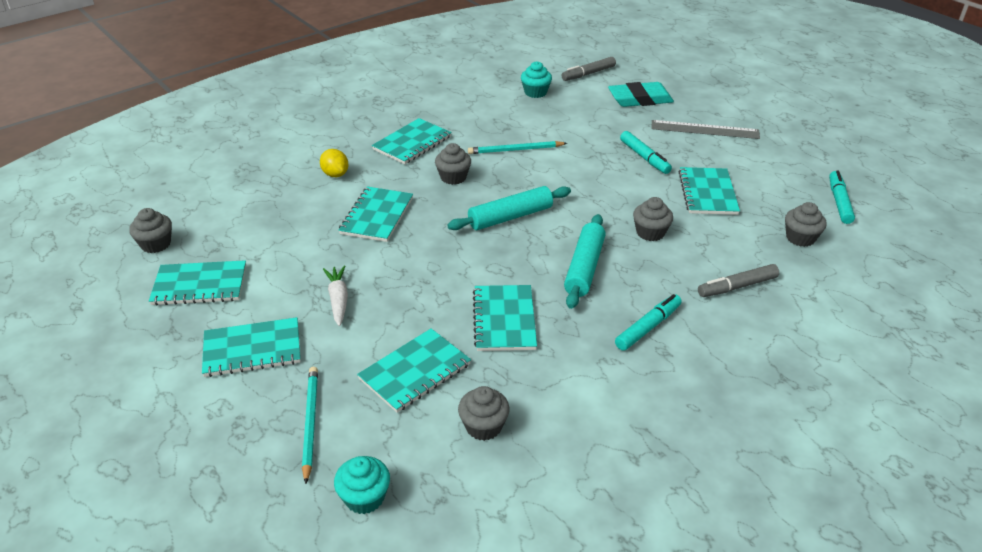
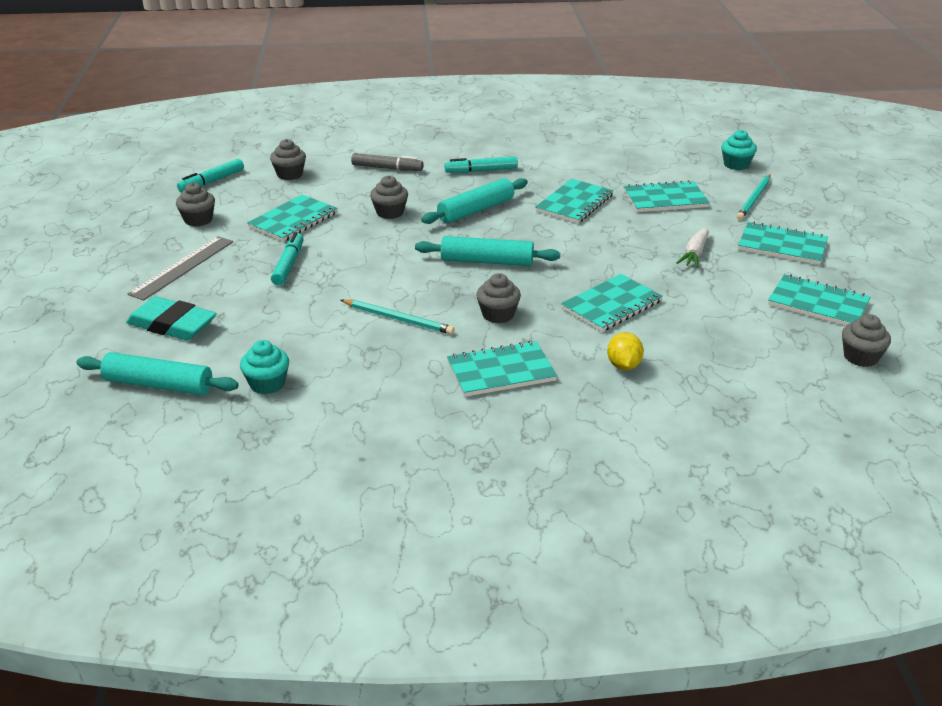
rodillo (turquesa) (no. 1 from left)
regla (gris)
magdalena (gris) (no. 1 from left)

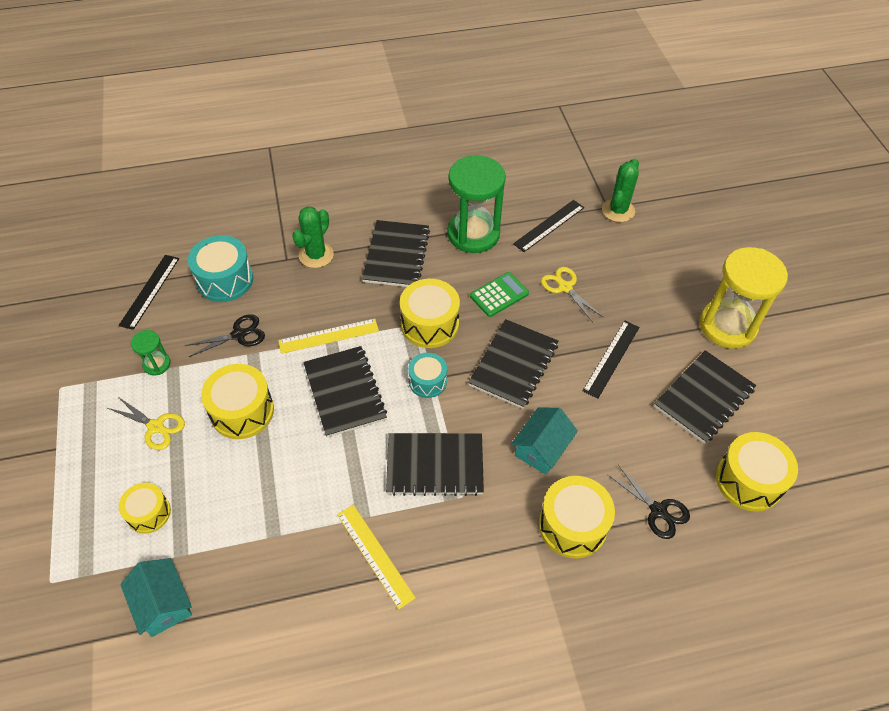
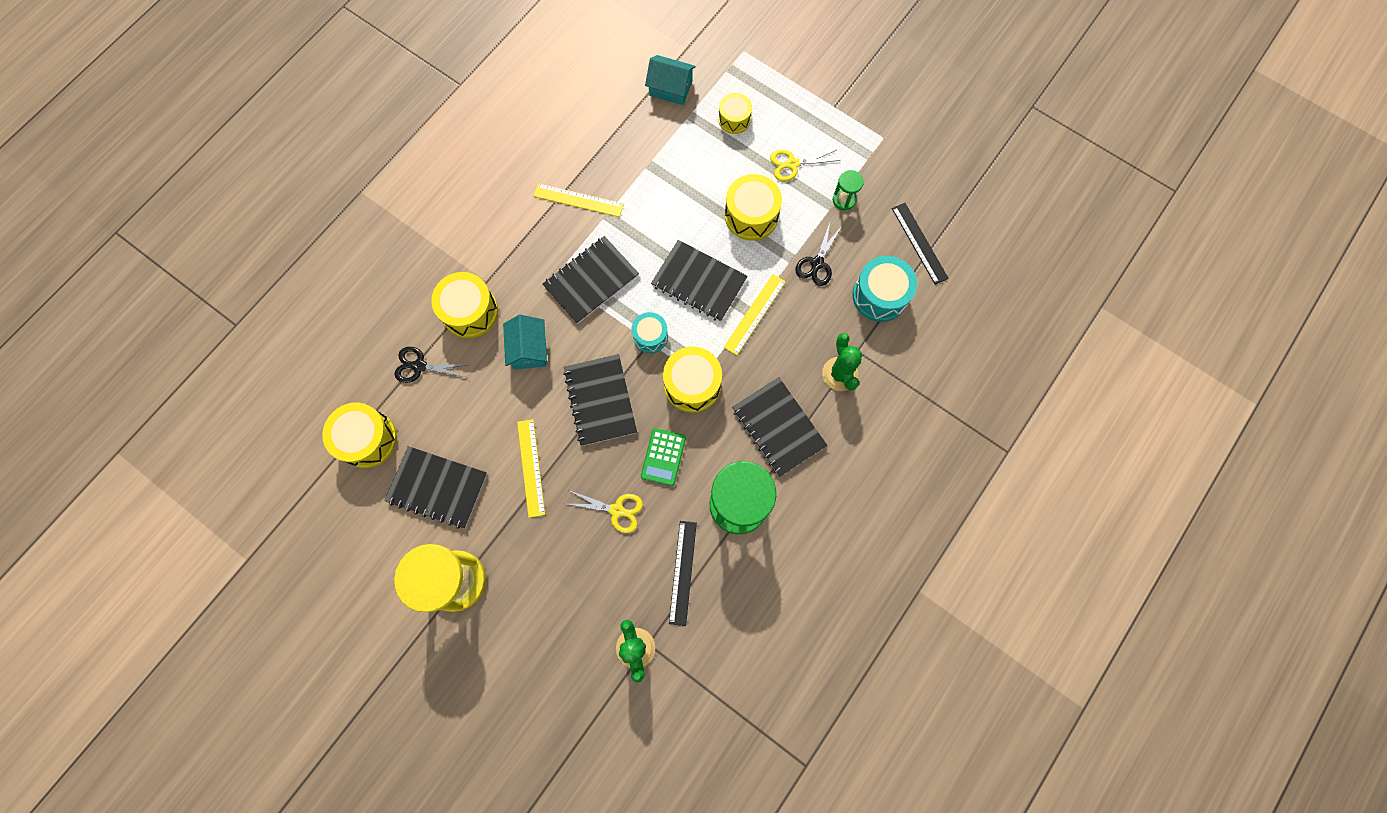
regla (amarillo) (no. 1 from left)
cuaderno (negro) (no. 1 from left)

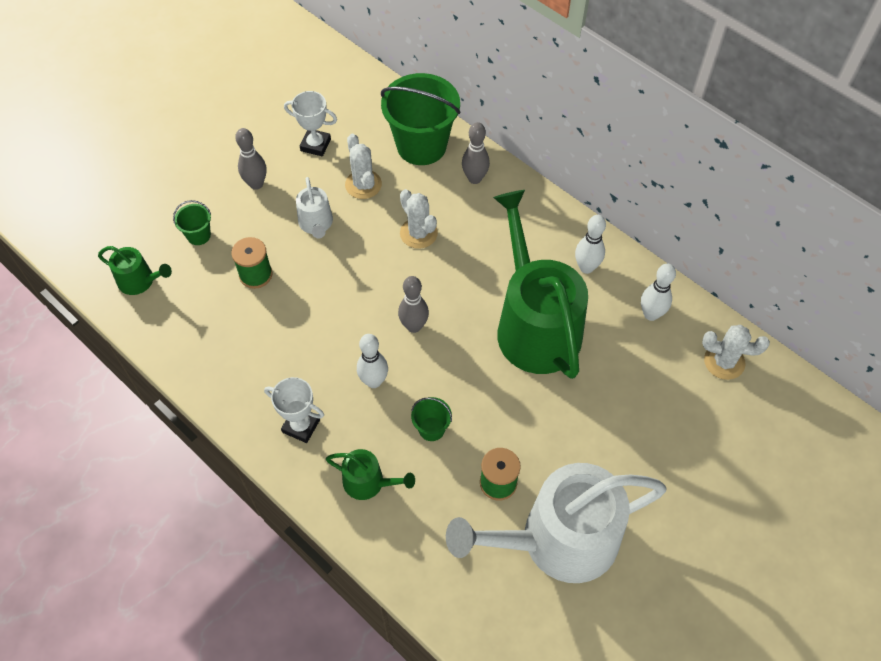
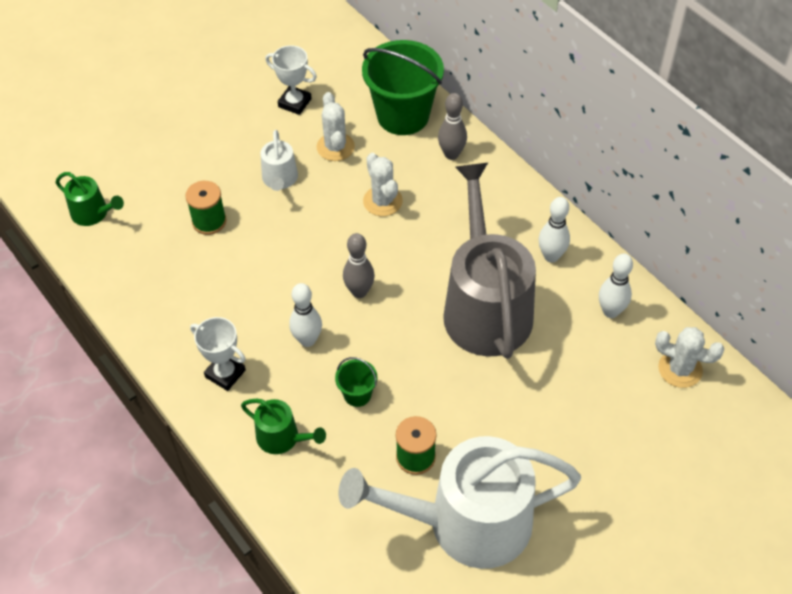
bolo (gris) (no. 1 from left in the first image)
regadera (gris)
balde (verde) (no. 1 from left in the first image)

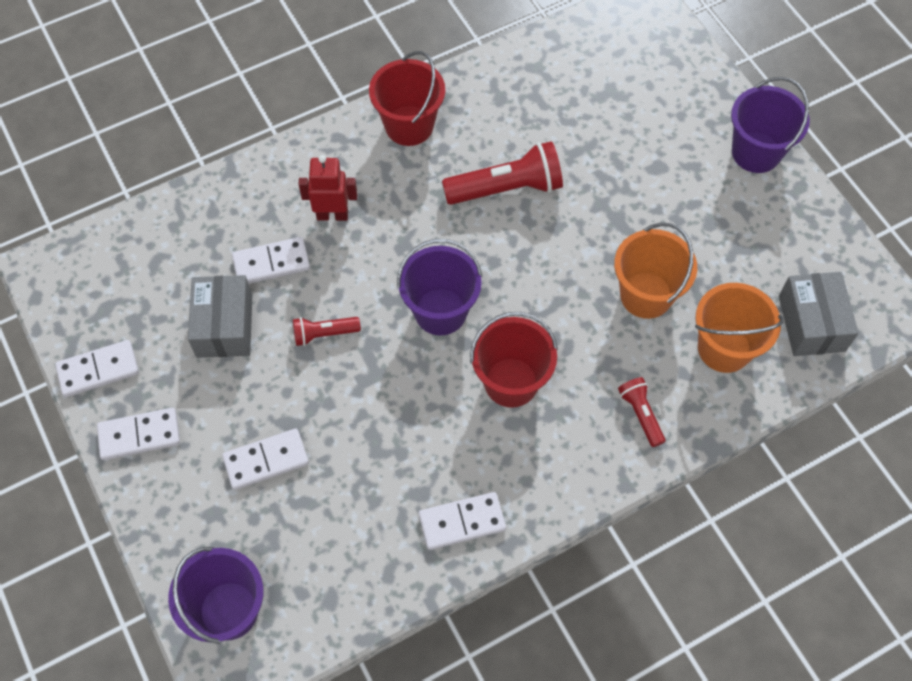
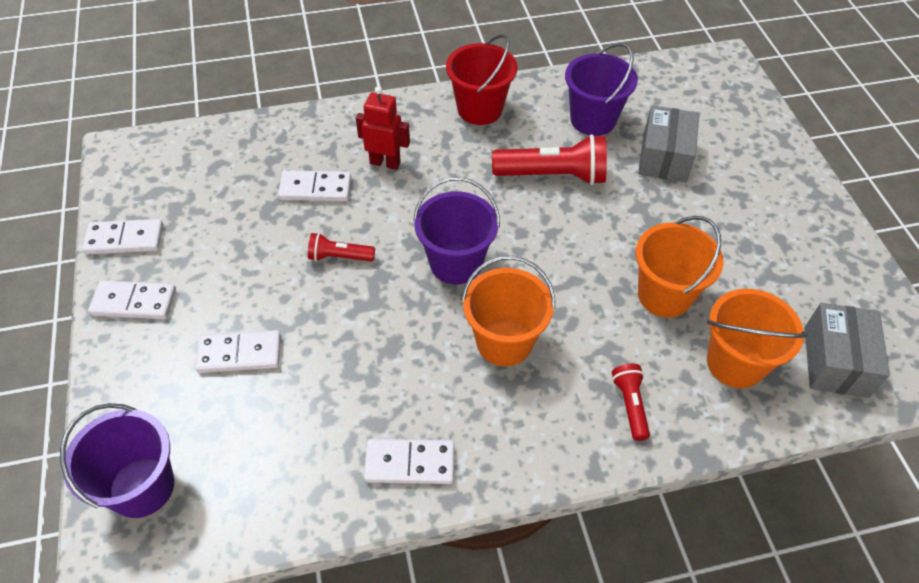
balde (morado) (no. 3 from left)
caja (gris) (no. 1 from left)
balde (naranja) (no. 1 from left)

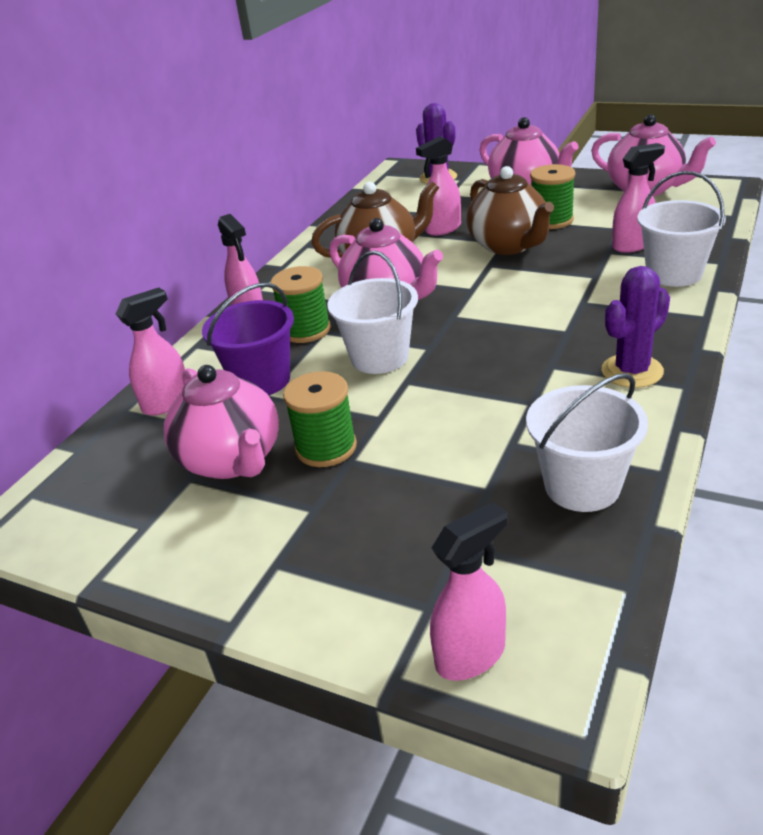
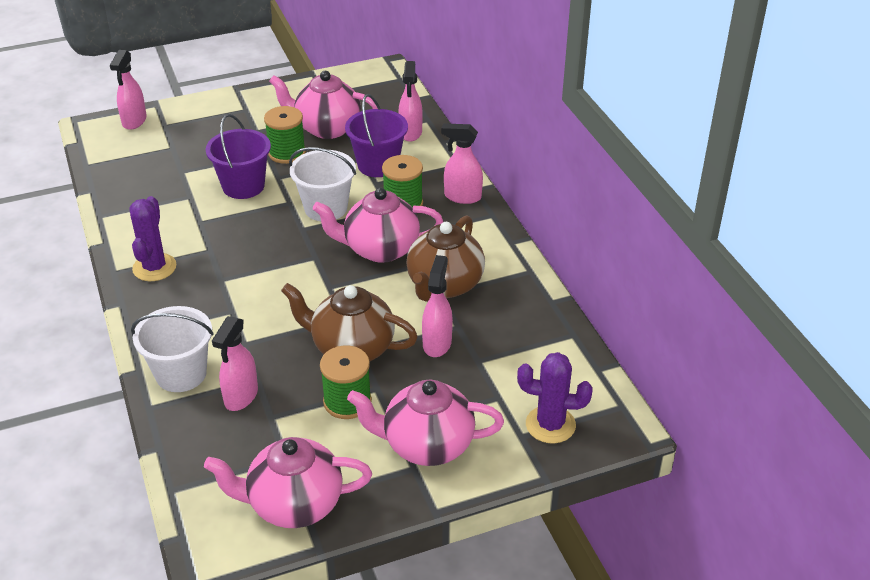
balde (blanco) (no. 2 from left in the first image)
balde (morado) (no. 1 from left)

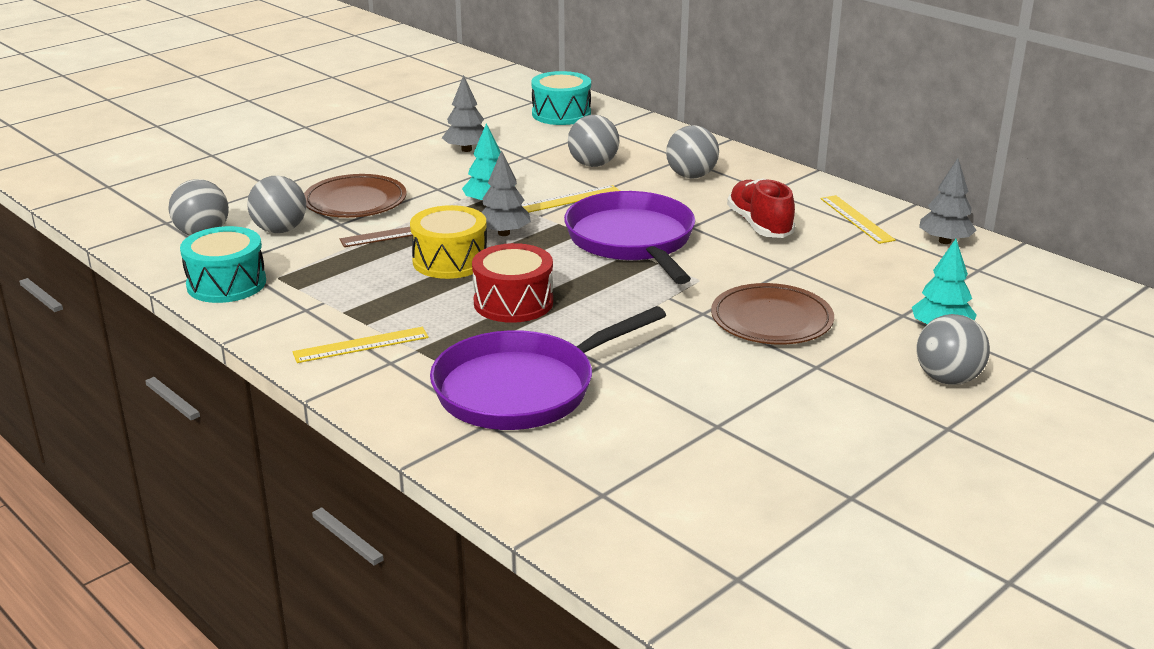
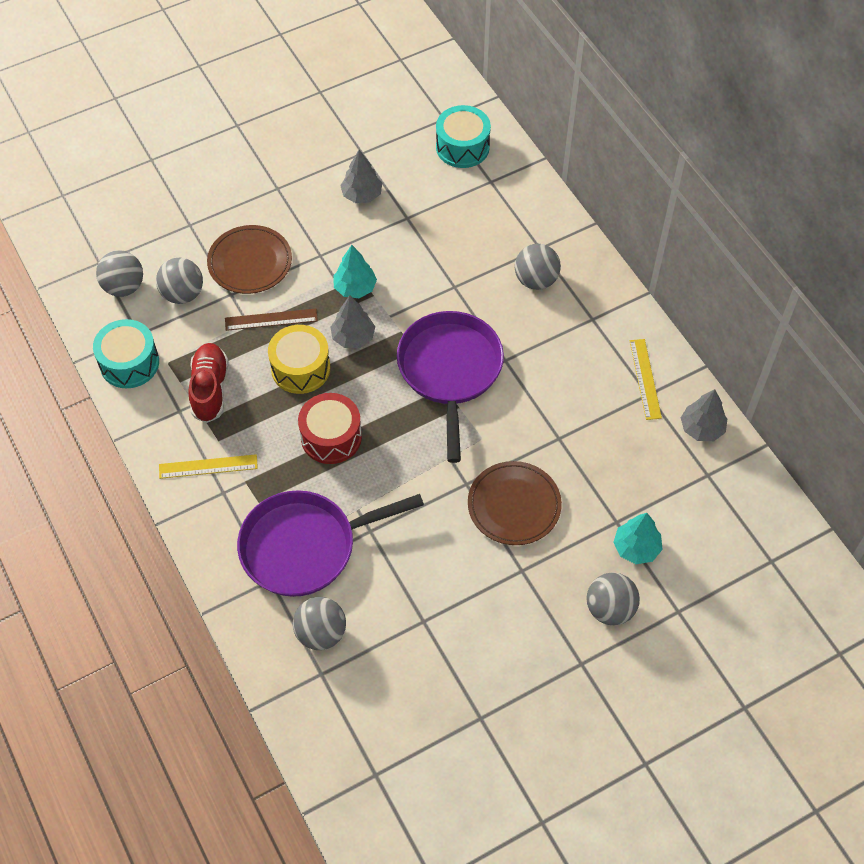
pelota (gris) (no. 3 from left)
zapato (rojo)
regla (amarillo) (no. 2 from left in the first image)

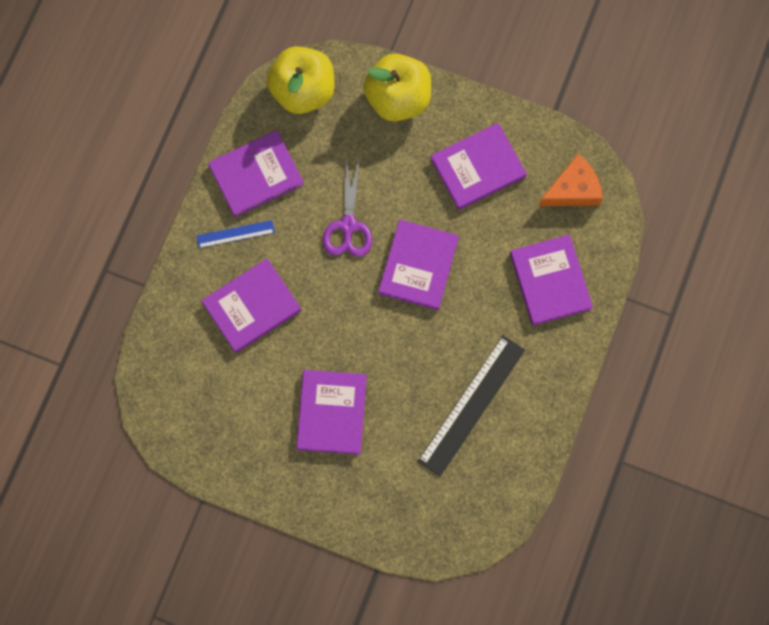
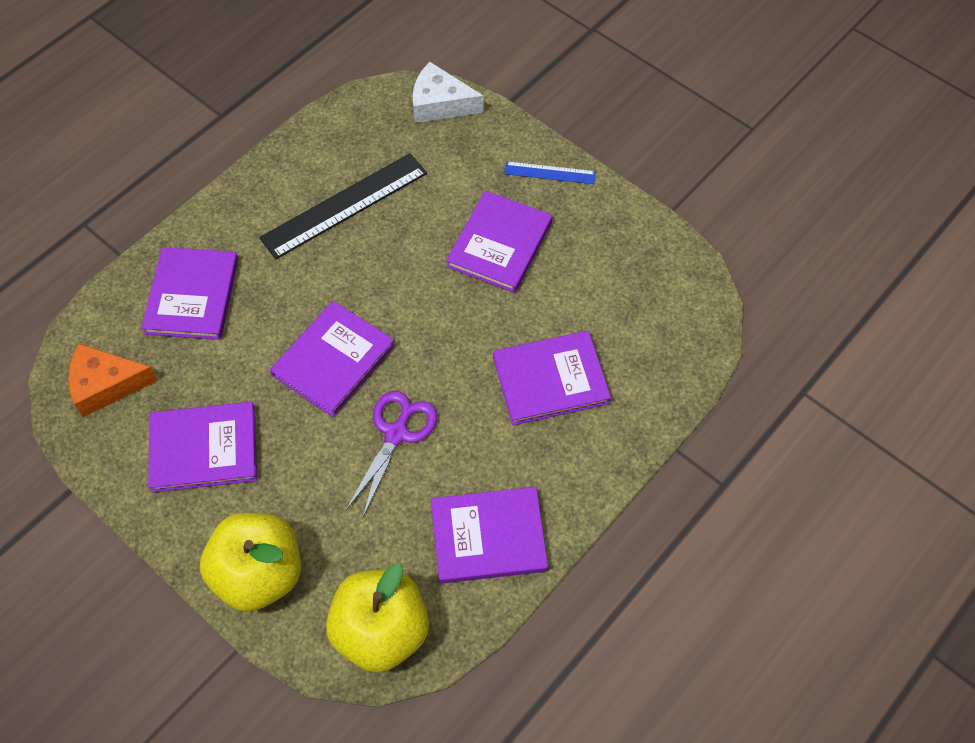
regla (azul)
queso (blanco)

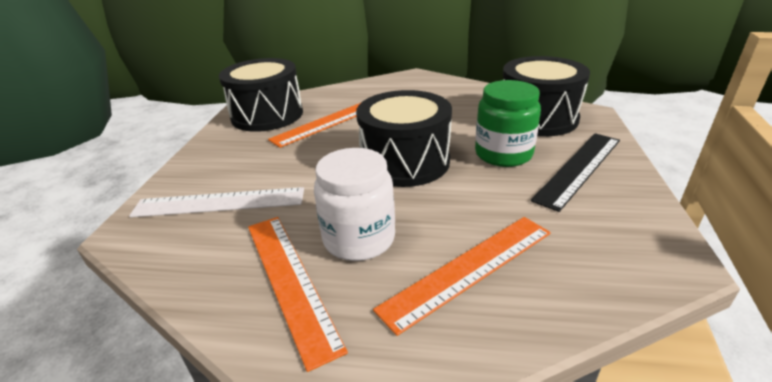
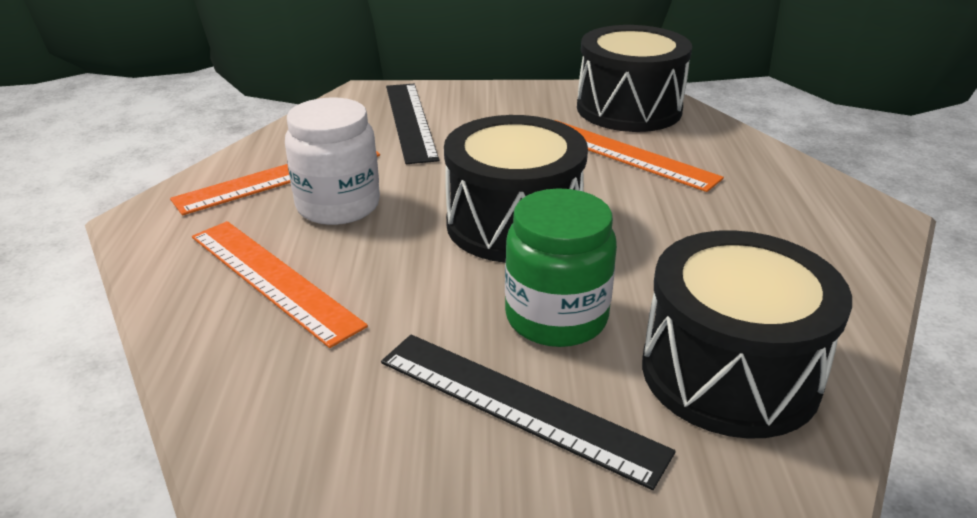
regla (negro) (no. 1 from left)

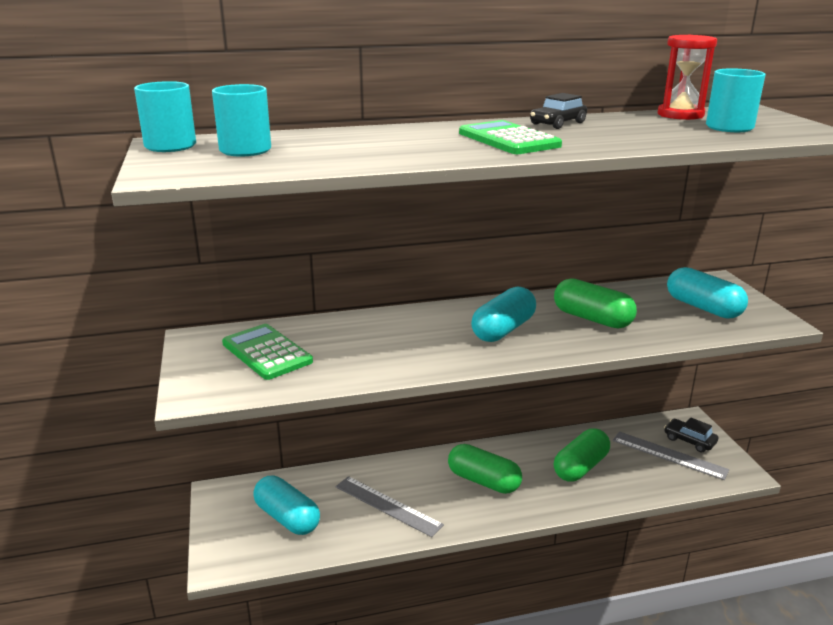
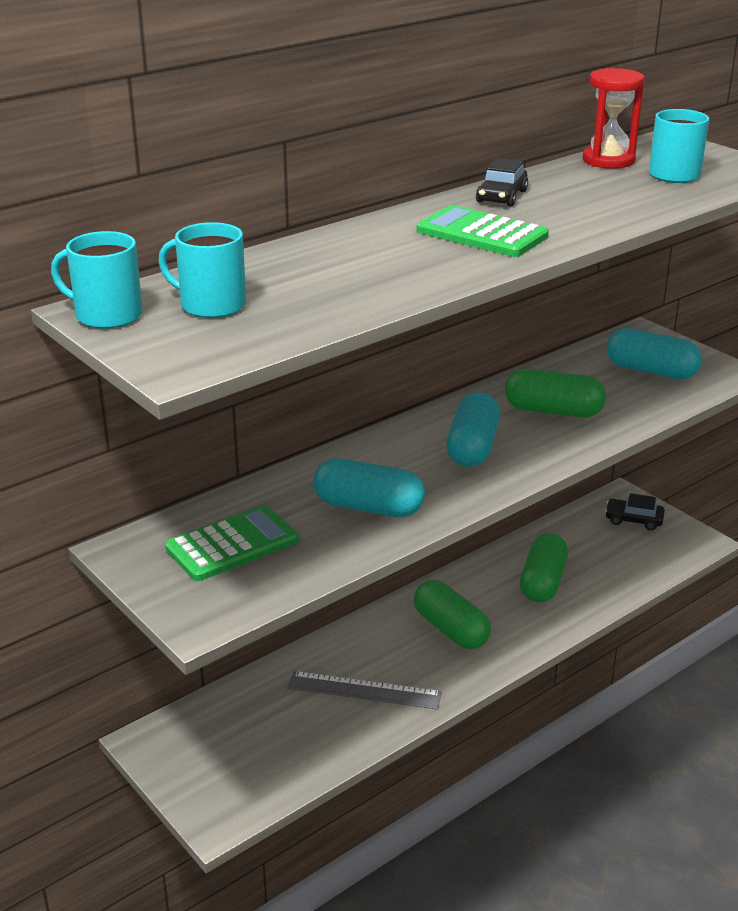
calculadora (verde) (no. 1 from left)
regla (gris) (no. 2 from left in the first image)
cápsula (verde) (no. 1 from left)
cápsula (turquesa) (no. 1 from left)

